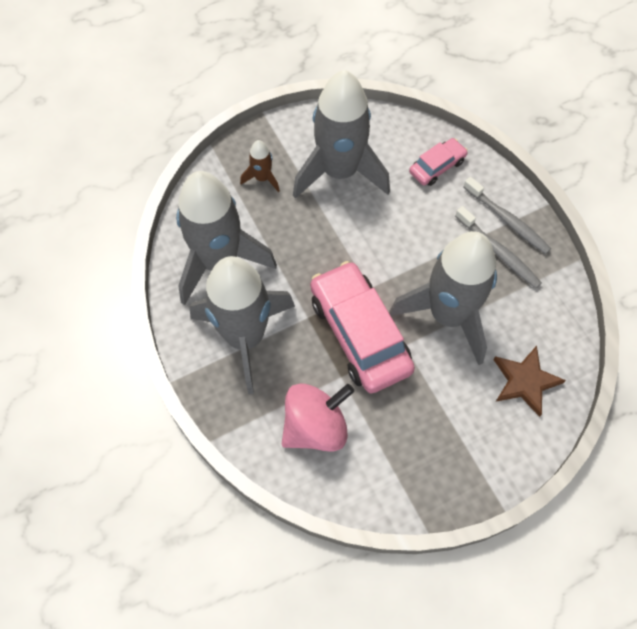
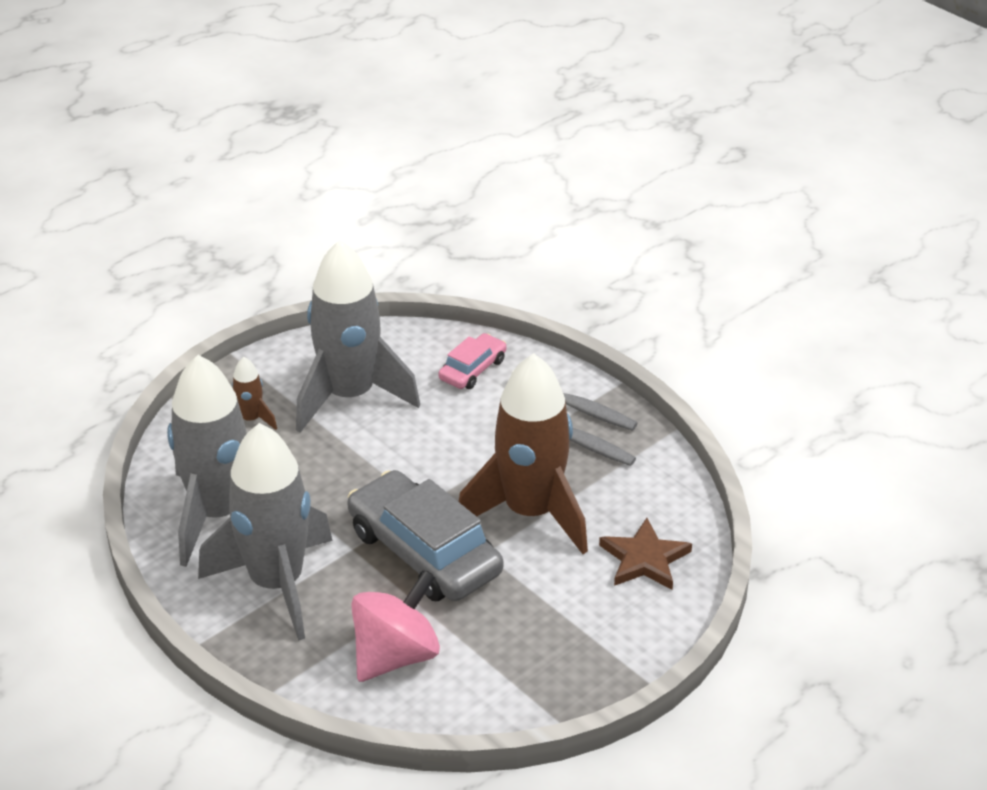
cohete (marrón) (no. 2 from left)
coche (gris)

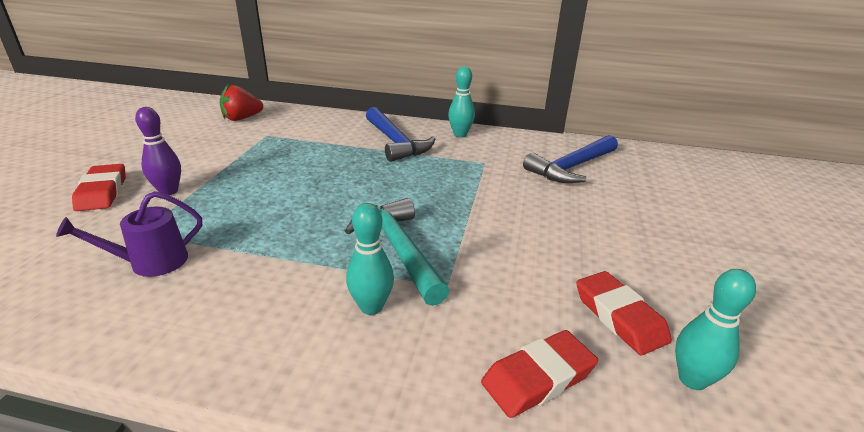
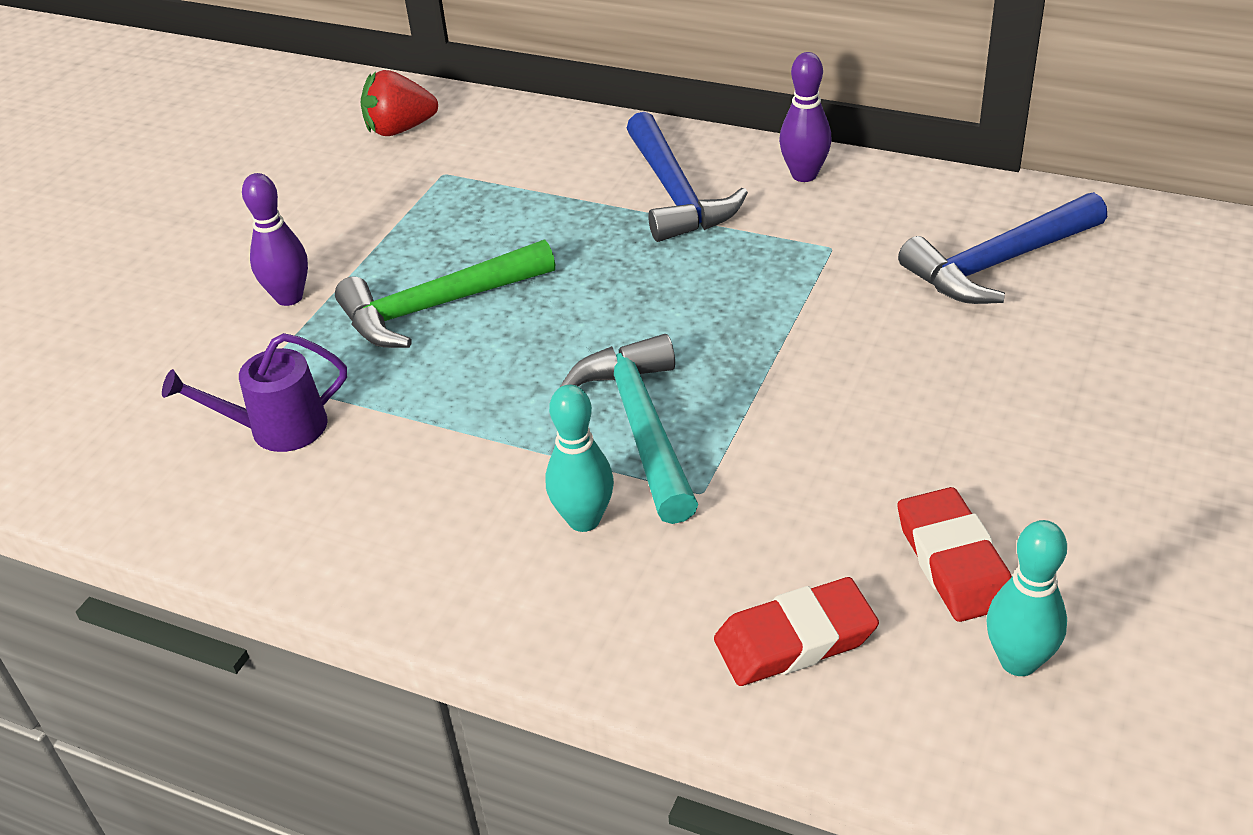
bolo (morado) (no. 2 from left)
goma de borrar (rojo) (no. 1 from left in the first image)
martillo (verde)

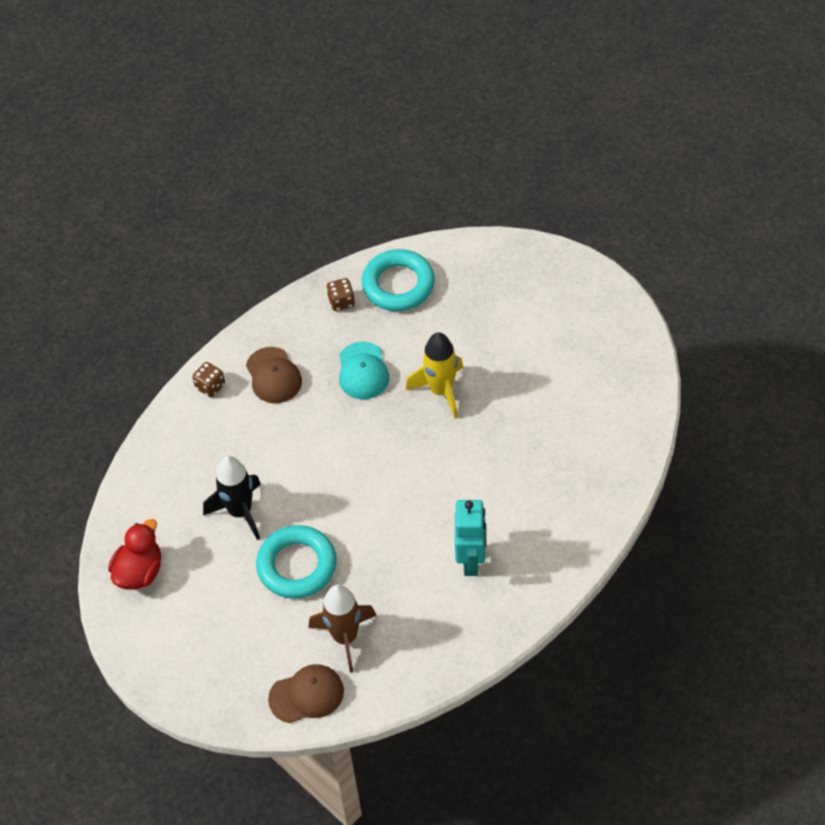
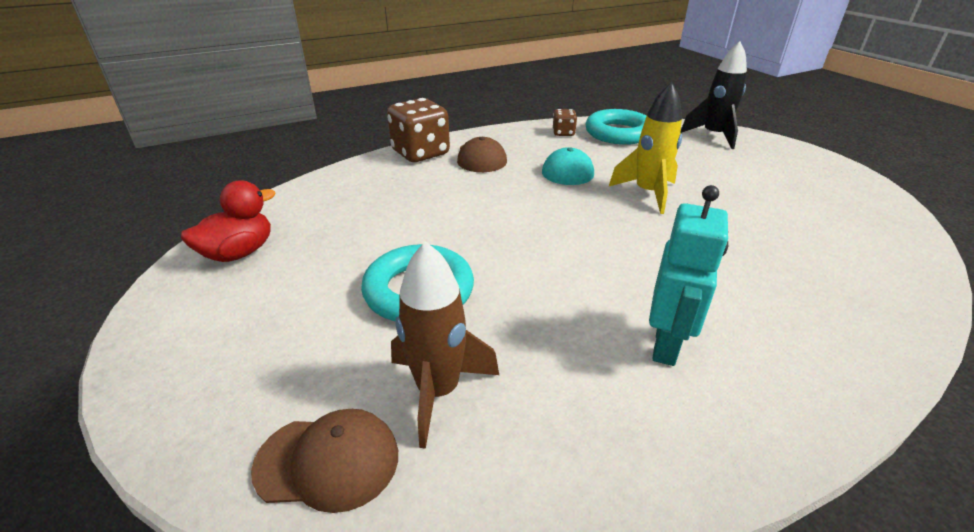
dado (marrón) (no. 1 from left)
cohete (negro)

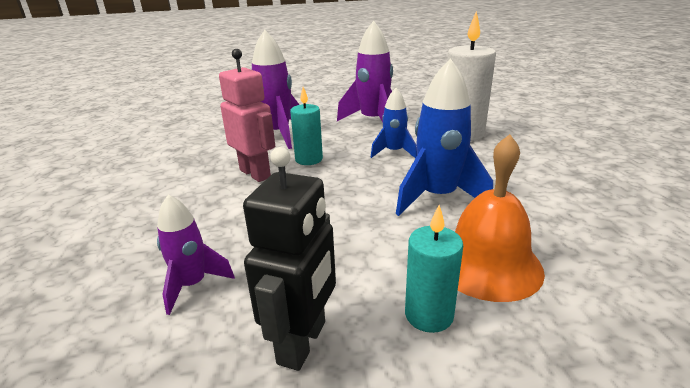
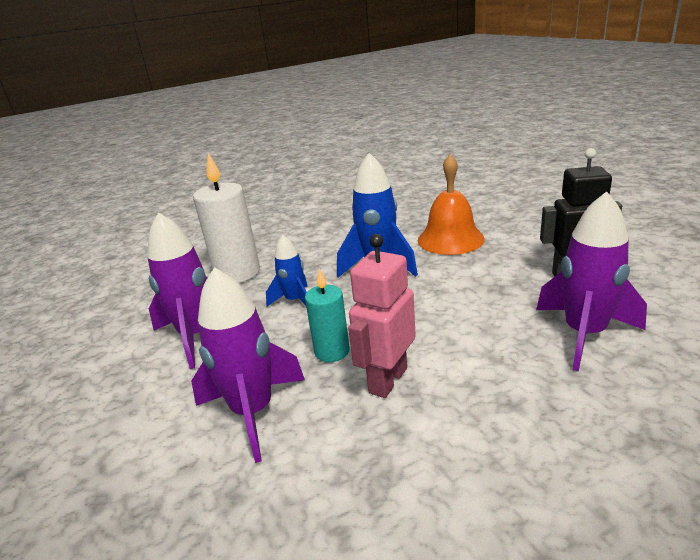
cohete (morado) (no. 3 from left)
vela (turquesa) (no. 2 from left in the first image)

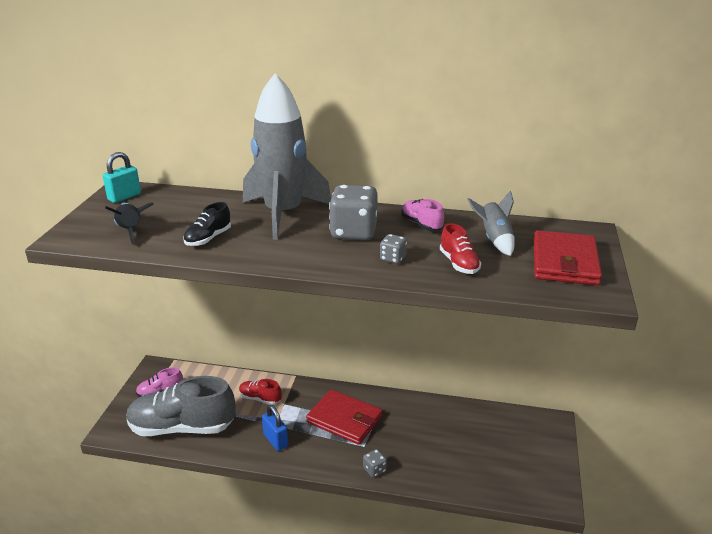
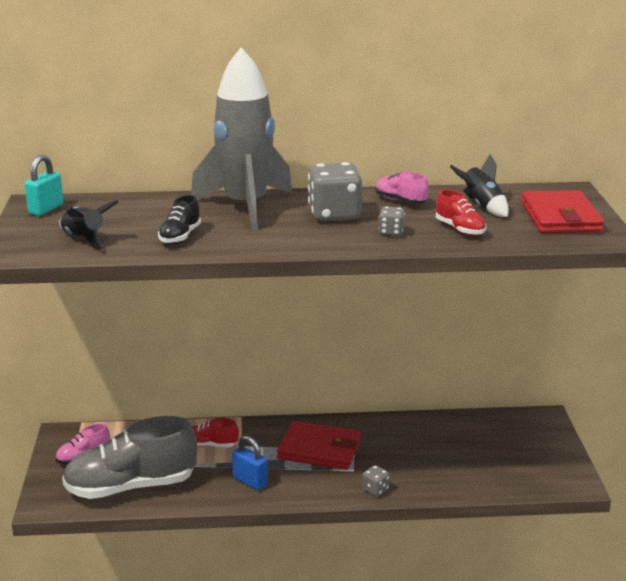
cohete (negro) (no. 2 from left)

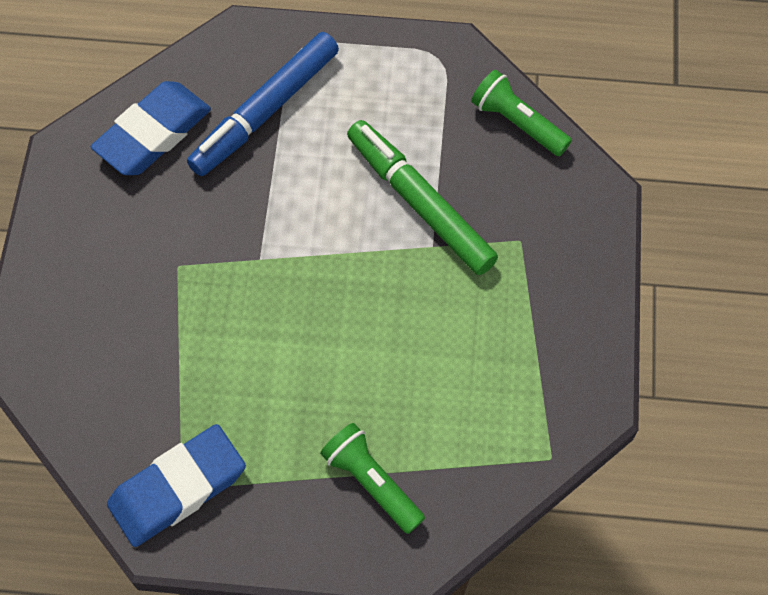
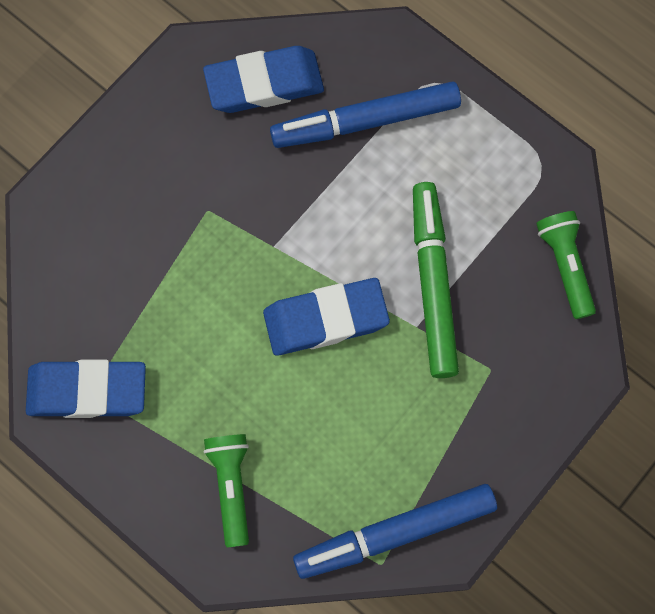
goma de borrar (azul) (no. 3 from left)
rotulador (azul) (no. 2 from left)

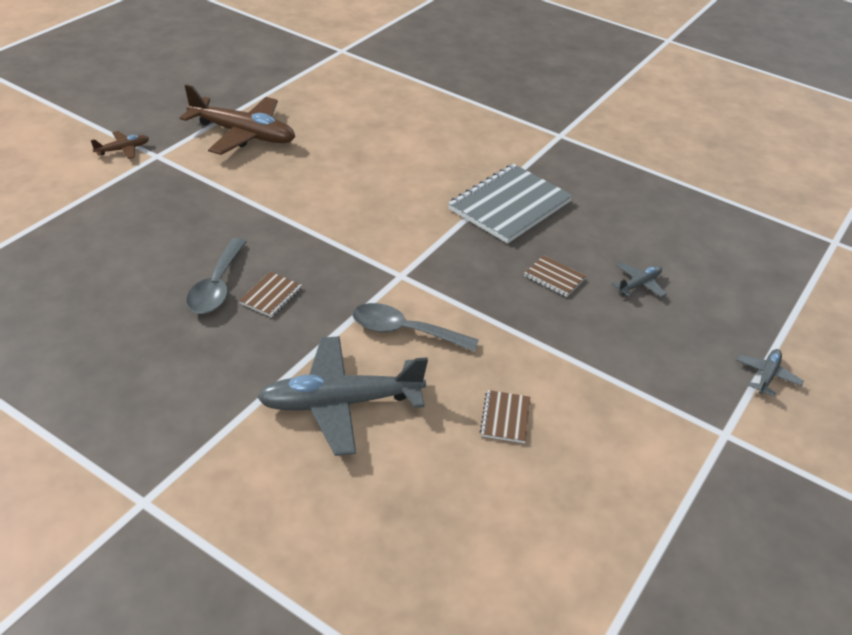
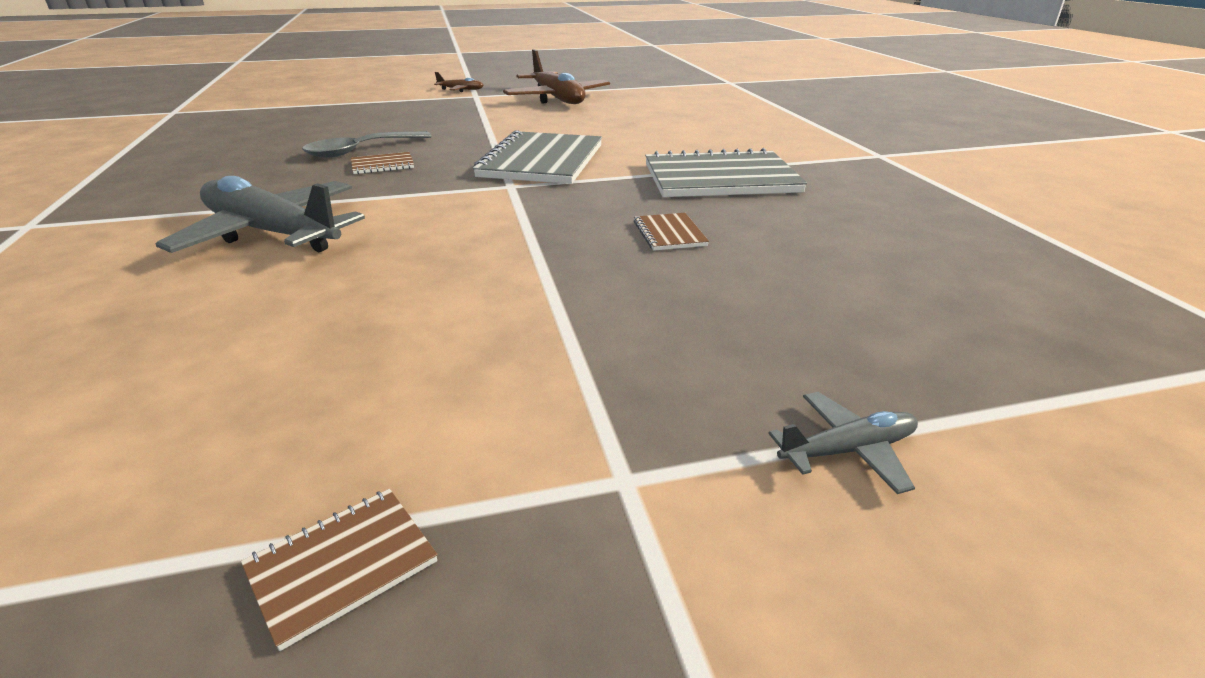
avión (gris) (no. 2 from left in the first image)
cuchara (gris) (no. 2 from left in the first image)
cuaderno (marrón) (no. 1 from left)
cuaderno (gris) (no. 1 from left)

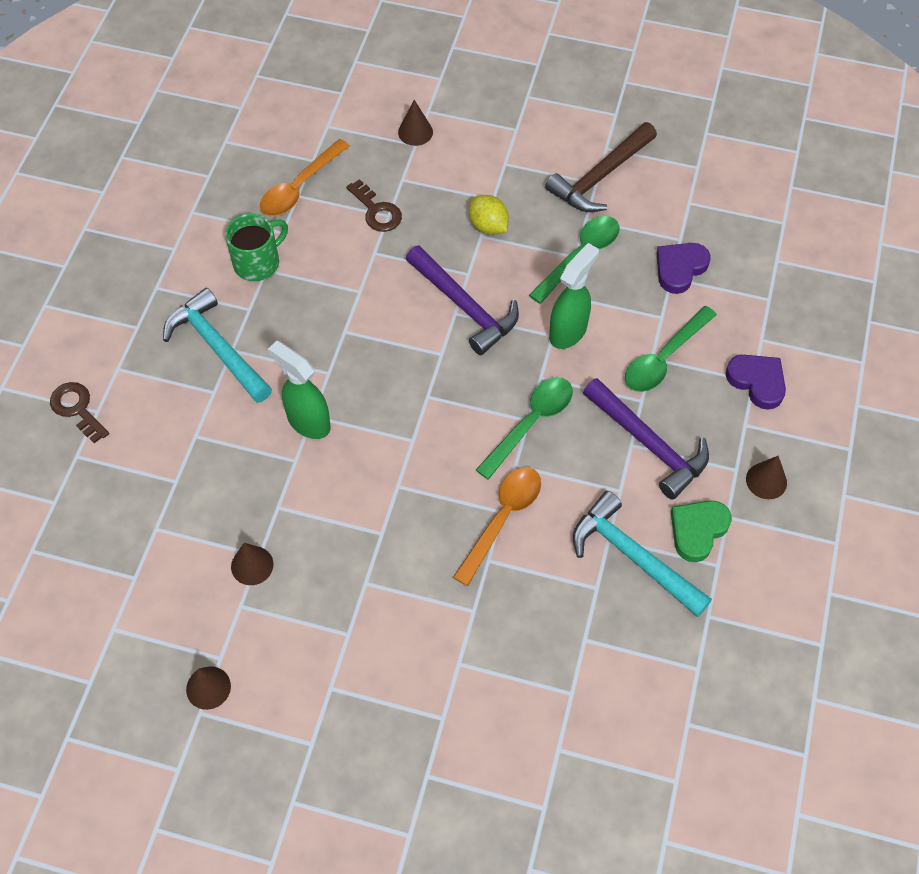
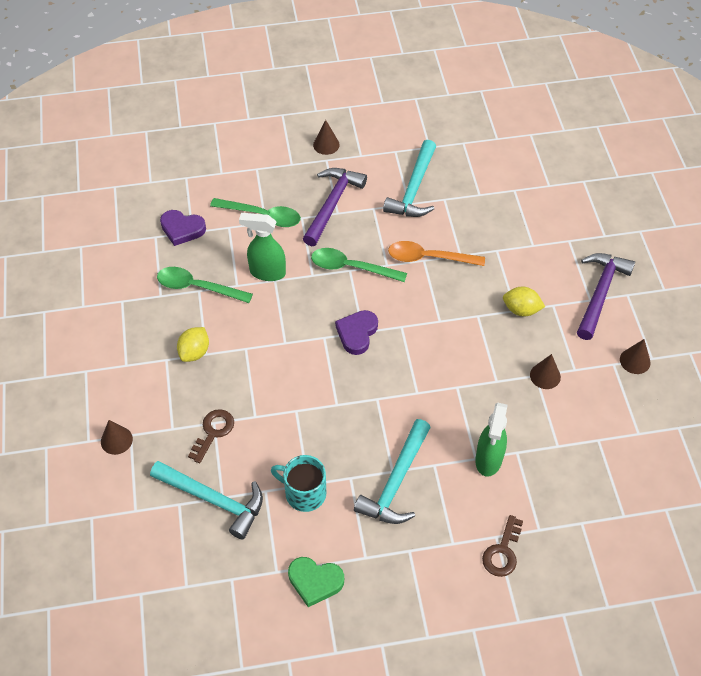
martillo (marrón)
martillo (turquesa) (no. 1 from left)
taza (turquesa)
martillo (morado) (no. 2 from left)
pulverizador (verde) (no. 2 from left)
corazón (morado) (no. 2 from left)
corazón (verde)
limón (amarillo) (no. 2 from left)

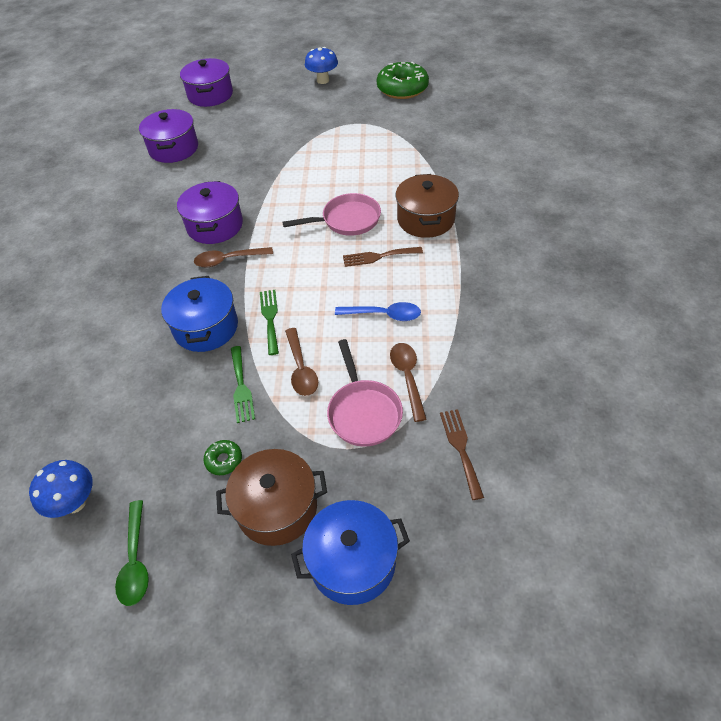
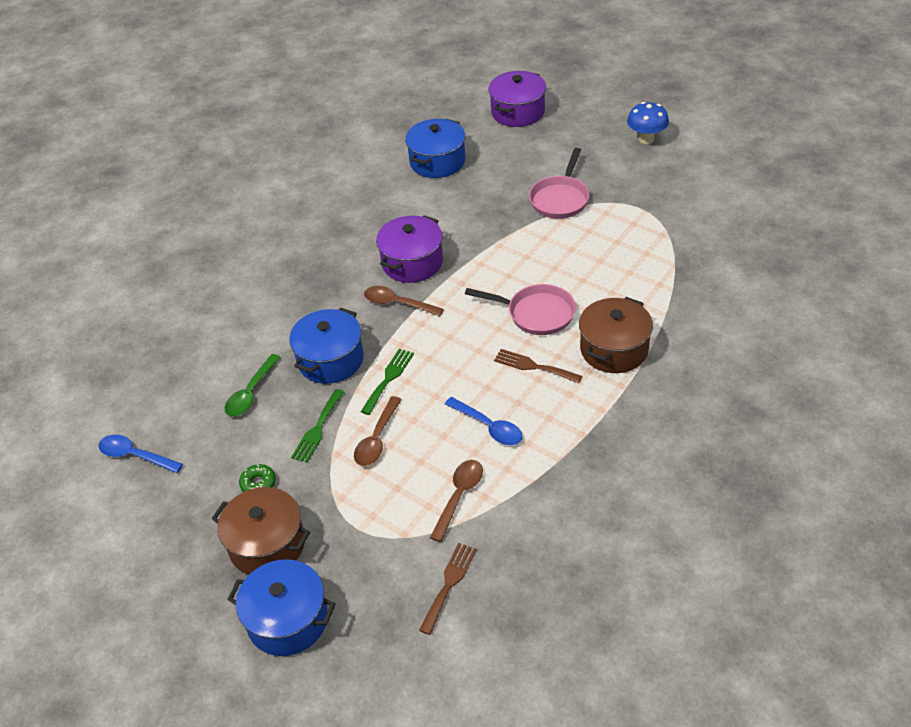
rosquilla (verde) (no. 2 from left in the first image)
olla (azul) (no. 3 from left)
sartén (rosa) (no. 2 from left)
cuchara (azul) (no. 1 from left)
cuchara (verde)

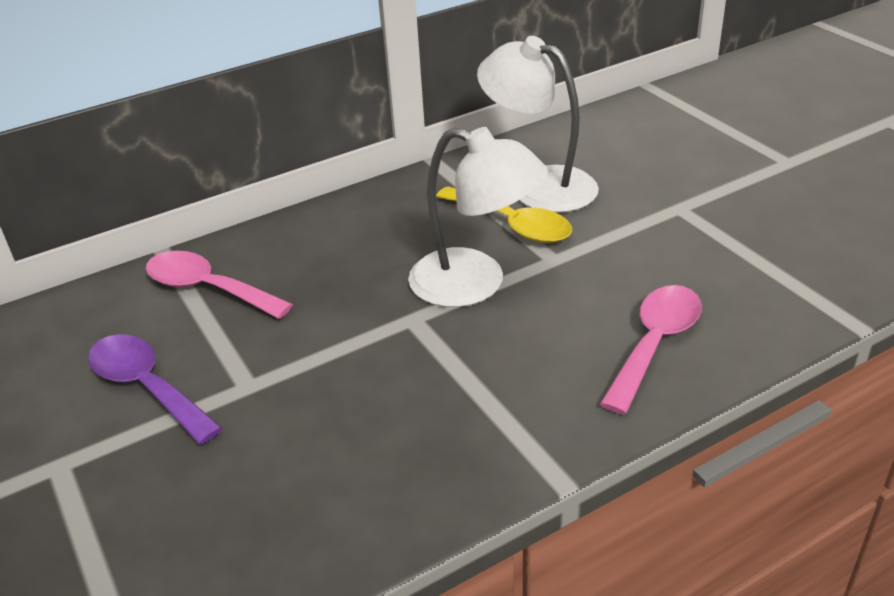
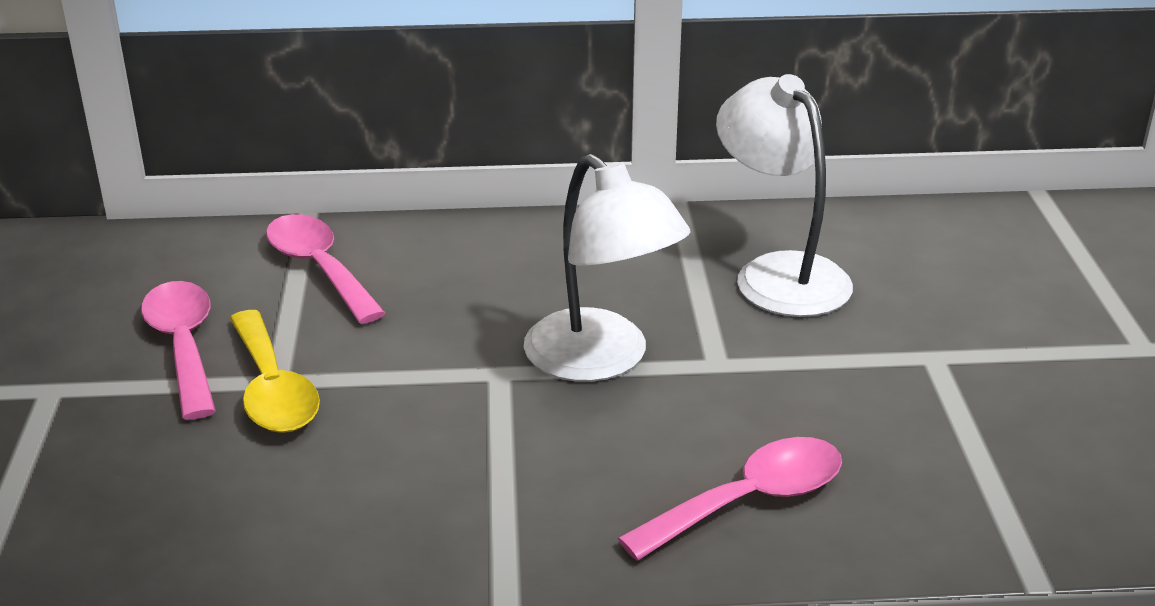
cuchara (amarillo)
cuchara (rosa) (no. 1 from left)

